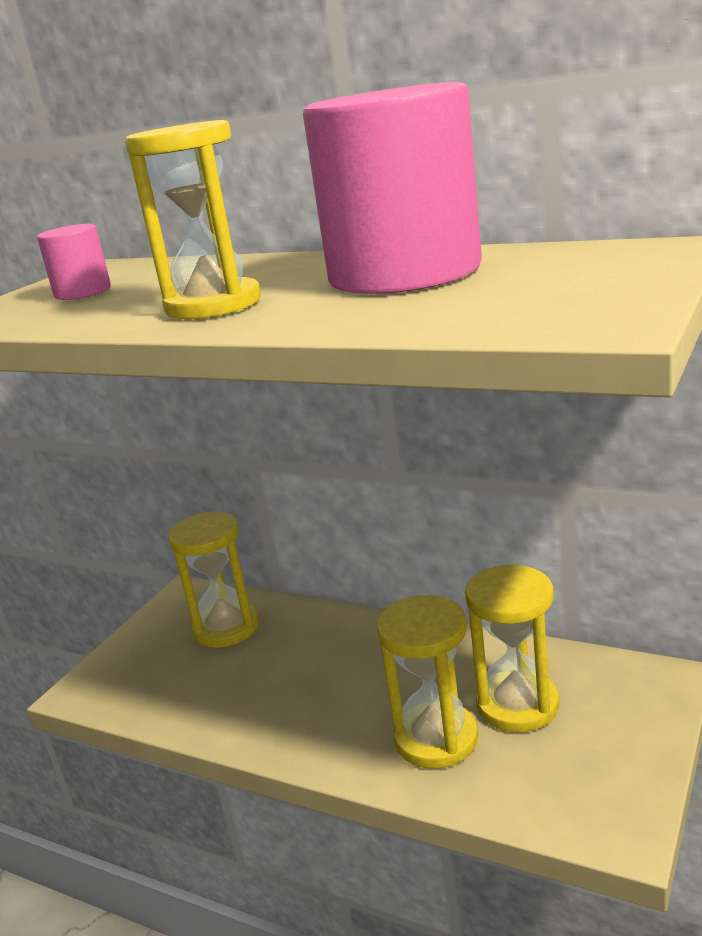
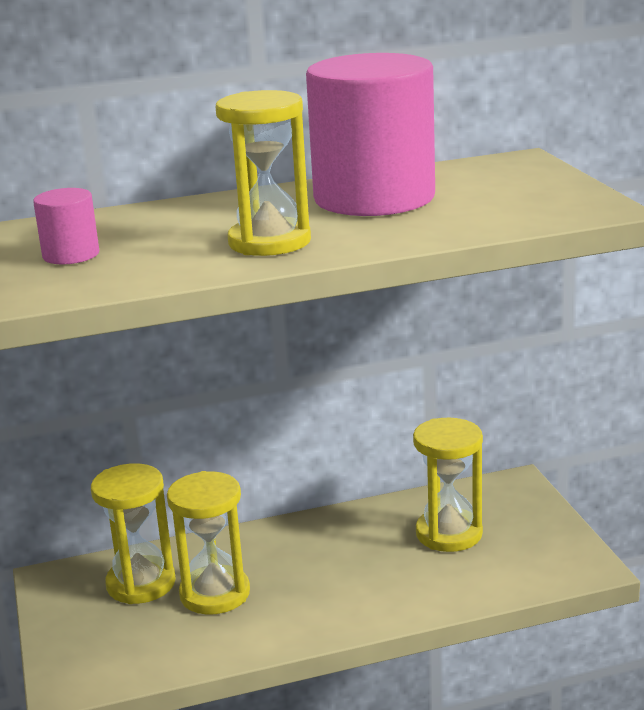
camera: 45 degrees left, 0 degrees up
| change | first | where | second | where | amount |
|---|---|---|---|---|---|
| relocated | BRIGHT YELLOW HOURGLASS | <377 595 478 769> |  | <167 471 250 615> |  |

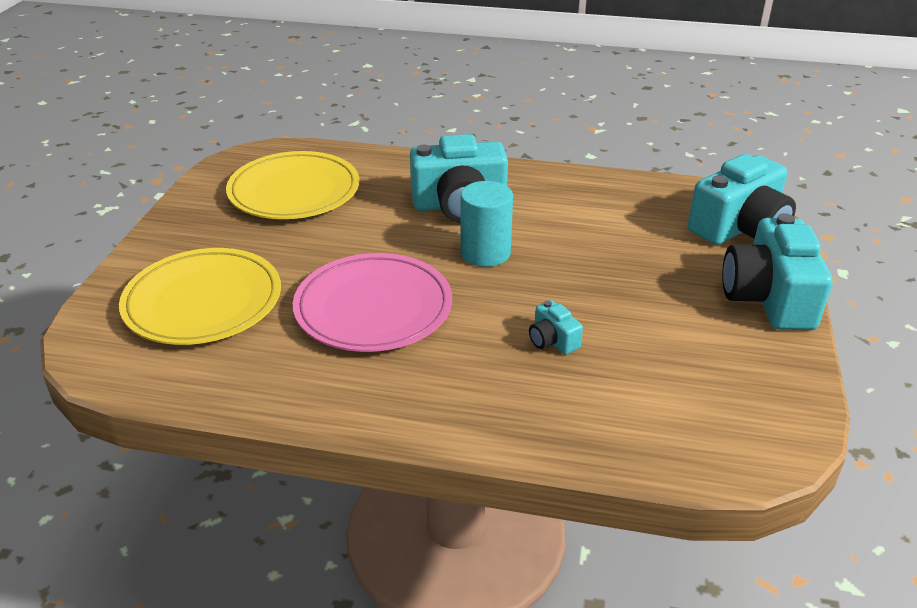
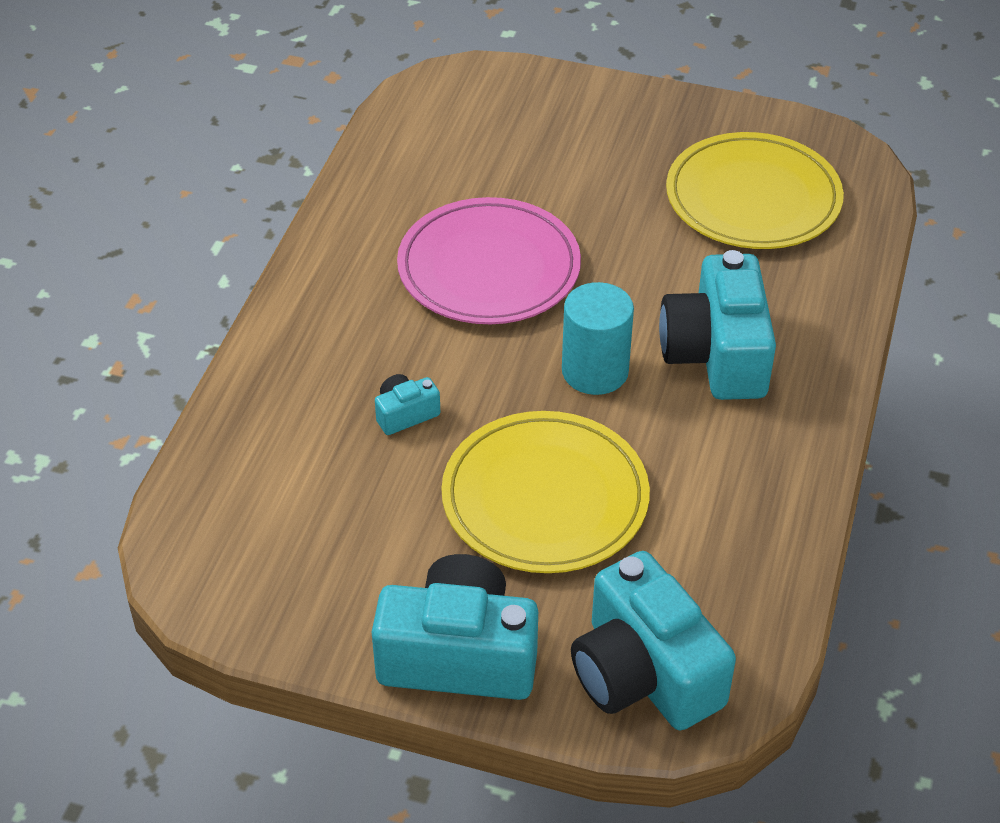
camera: 95 degrees right, 10 degrees up
| change | first | where | second | where | amount |
|---|---|---|---|---|---|
| relocated | BRIGHT YELLOW DINNER PLATE | <119 248 281 345> |  | <441 411 650 573> |  |

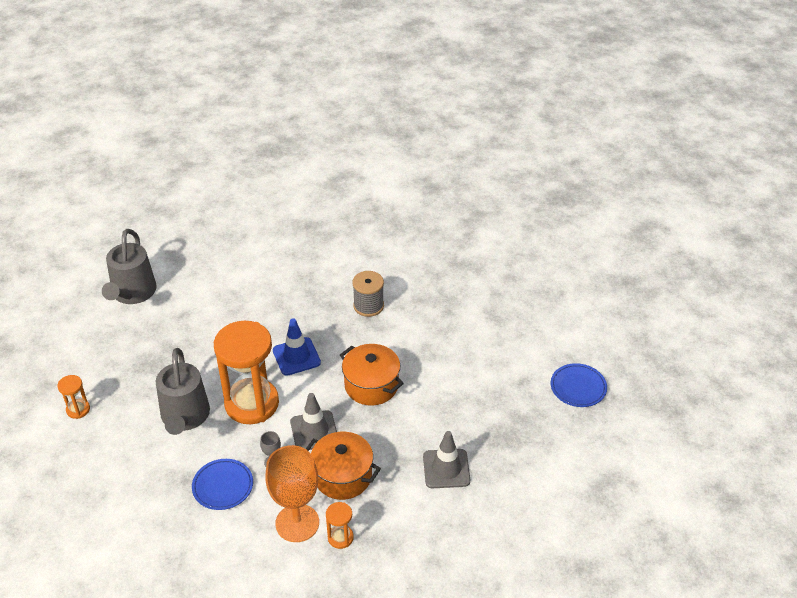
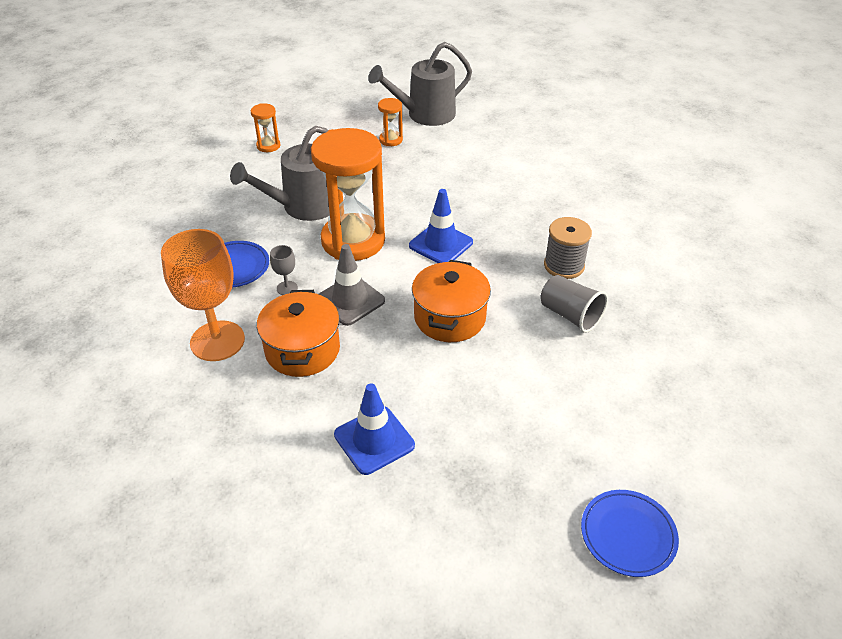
camera: 60 degrees right, 0 degrees up
| change | first | where | second | where | amount |
|---|---|---|---|---|---|
| colour | GREY SAFETY CONE | <423 431 470 488> | ROYAL BLUE SAFETY CONE | <334 383 415 475> |  |
| relocated | ORANGE HOURGLASS | <326 502 354 549> |  | <378 98 403 146> |  |
| appeared |  |  | GREY CUP | <541 275 608 333> |  |

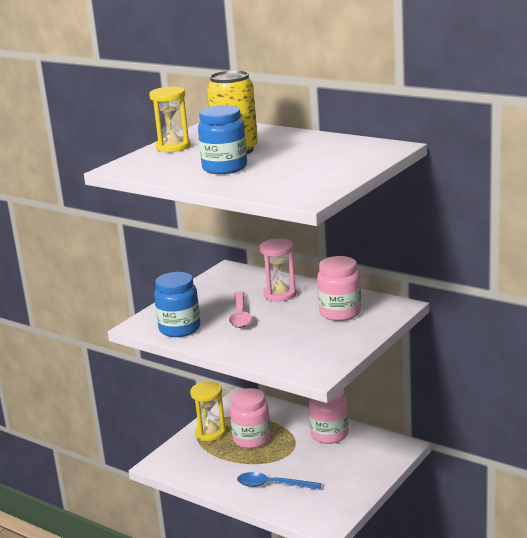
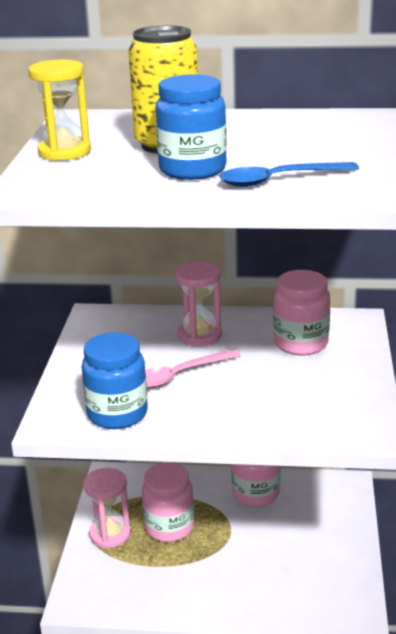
camera: 30 degrees left, 5 degrees up
| change | first | where | second | where | amount |
|---|---|---|---|---|---|
| spun | PINK SPOON | <229 291 252 328> |  | <145 349 241 388> | 90 degrees clockwise |
| colour | BRIGHT YELLOW HOURGLASS | <190 381 226 441> | PINK HOURGLASS | <84 468 131 548> |  |
| relocated | ROYAL BLUE SPOON | <237 472 322 490> |  | <220 162 359 187> |  |

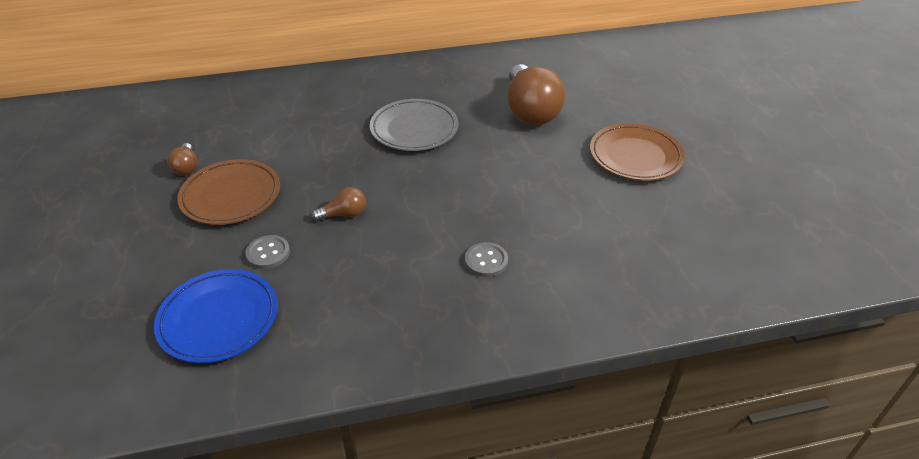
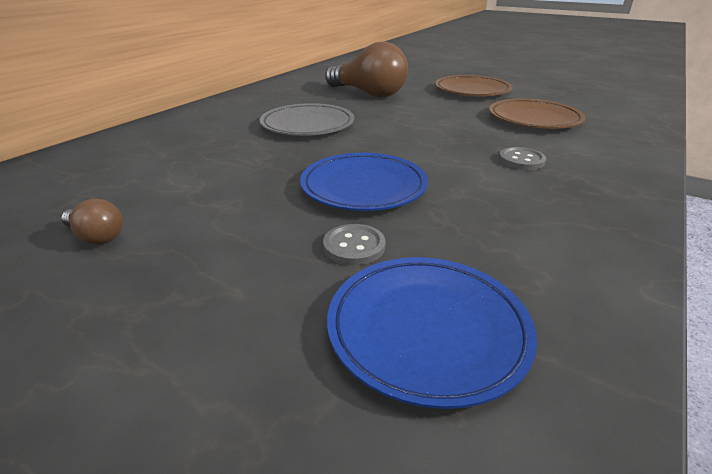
camera: 45 degrees left, 10 degrees down
| change | first | where | second | where | amount |
|---|---|---|---|---|---|
| relocated | DARK BROWN DINNER PLATE | <177 159 280 225> |  | <489 99 586 129> |  |
| exchanged | DARK BROWN BULB | <312 187 366 221> | ROYAL BLUE DINNER PLATE | <300 153 428 211> |  |

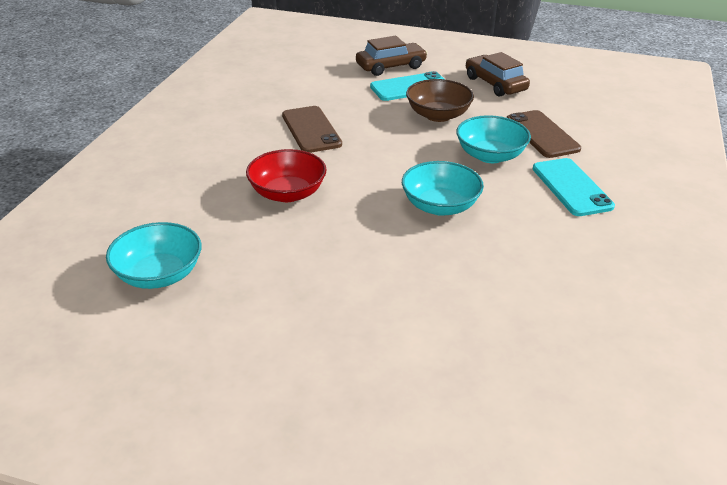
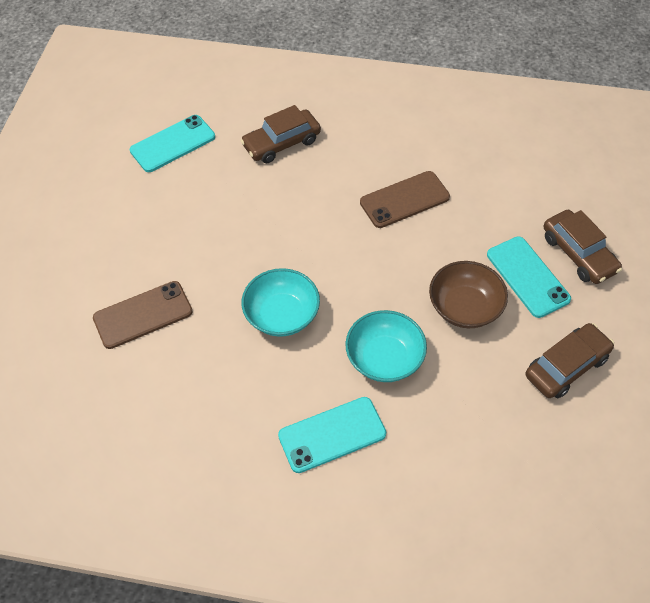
camera: 85 degrees right, 20 degrees up
| change | first | where | second | where | amount |
|---|---|---|---|---|---|
| relocated | DARK BROWN SMARTPHONE | <507 110 581 158> |  | <93 281 193 349> |  |
| missing | CRIMSON BOWL | <246 149 327 202> |  |  |  |
| exchanged | TURQUOISE BOWL | <106 222 202 289> | TURQUOISE SMARTPHONE | <130 115 215 172> |  |
| appeared |  |  | DARK BROWN TOY CAR | <241 105 321 163> |  |

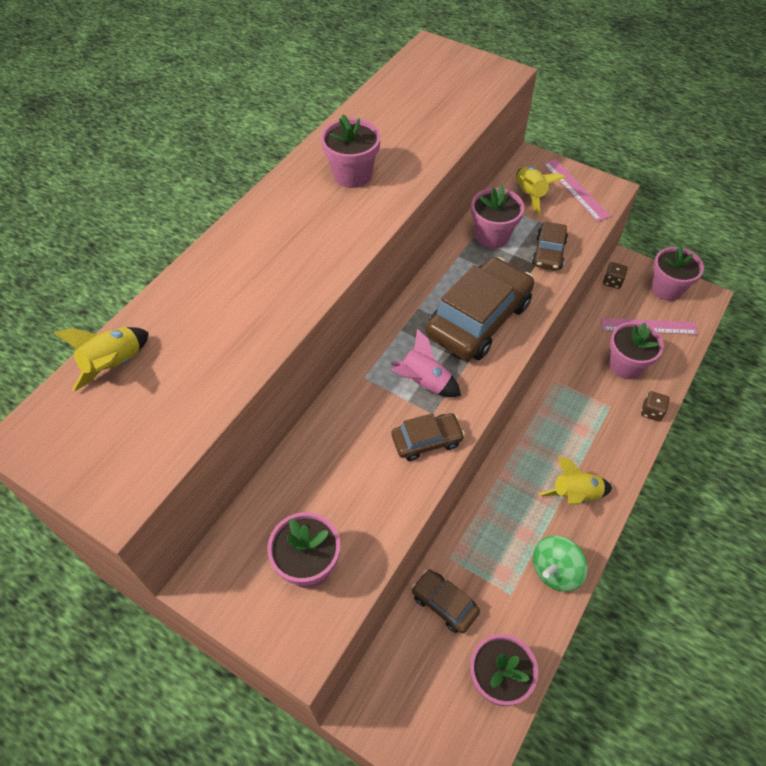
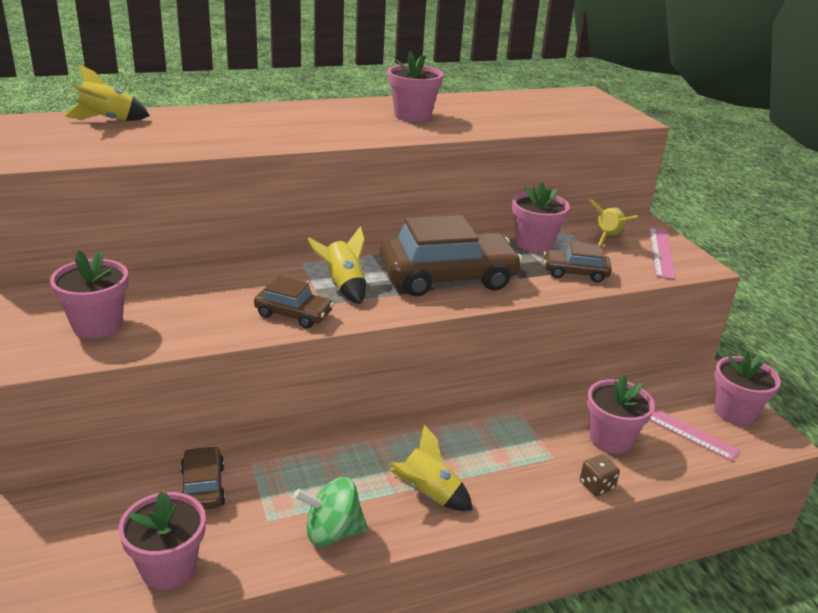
camera: 35 degrees right, 25 degrees down
| change | first | where | second | where | amount |
|---|---|---|---|---|---|
| spun | DARK BROWN TOY CAR | <532 222 568 270> |  | <544 242 612 283> | 45 degrees clockwise |
| missing | DARK BROWN DICE | <603 262 628 289> |  |  |  |
| colour | PINK ROCKET | <390 329 461 397> | BRIGHT YELLOW ROCKET | <308 226 366 304> |  |

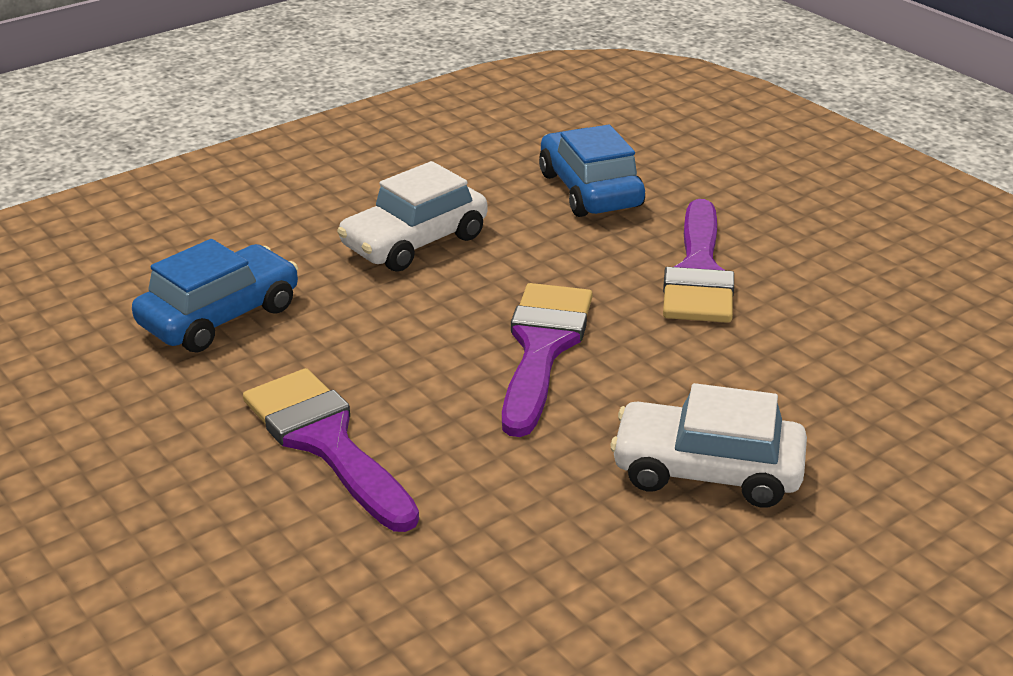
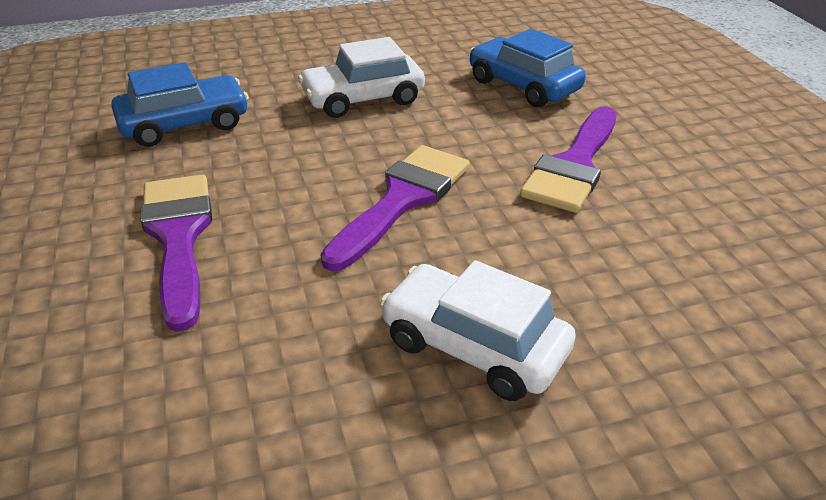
camera: 20 degrees right, 5 degrees up
| change | first | where | second | where | amount |
|---|---|---|---|---|---|
| spun | ROYAL BLUE TOY CAR | <539 124 645 217> |  | <469 29 586 107> | 45 degrees counterclockwise |

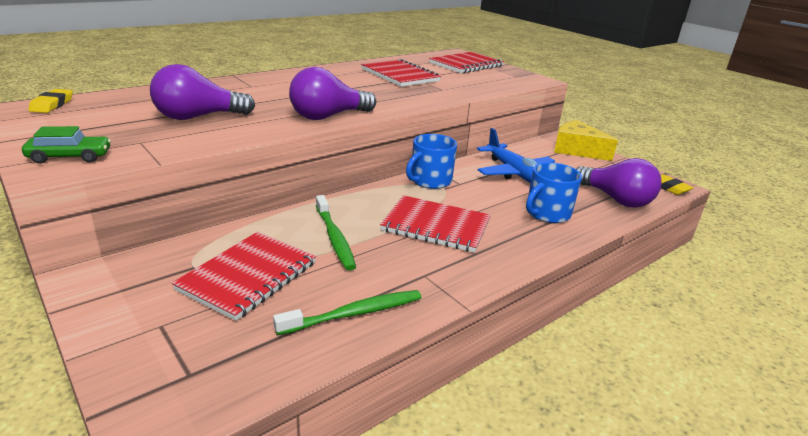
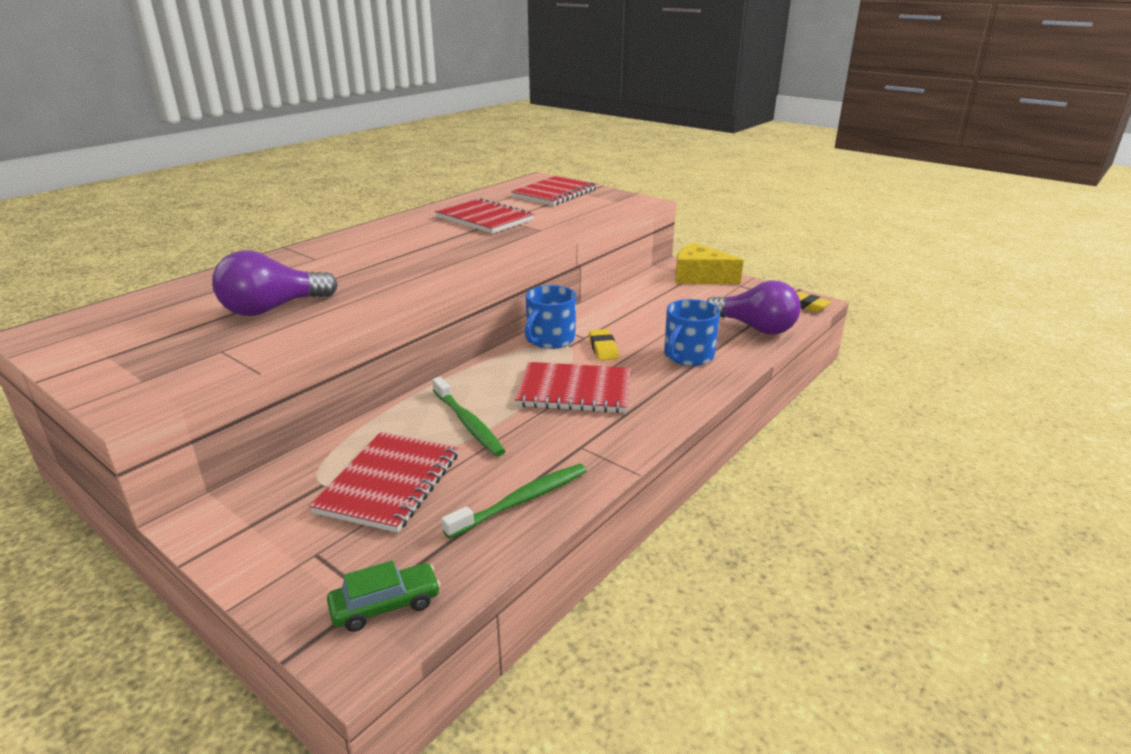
camera: 10 degrees left, 0 degrees up
| change | first | where | second | where | amount |
|---|---|---|---|---|---|
| missing | VIOLET BULB | <289 67 376 120> |  |  |  |
| relocated | BRIGHT YELLOW GUM ERASER | <28 89 73 113> |  | <589 329 619 361> |  |
| relocated | GREEN TOY CAR | <22 126 111 164> |  | <327 561 441 632> |  |
| missing | ROYAL BLUE AEROPLANE | <477 128 555 183> |  |  |  |

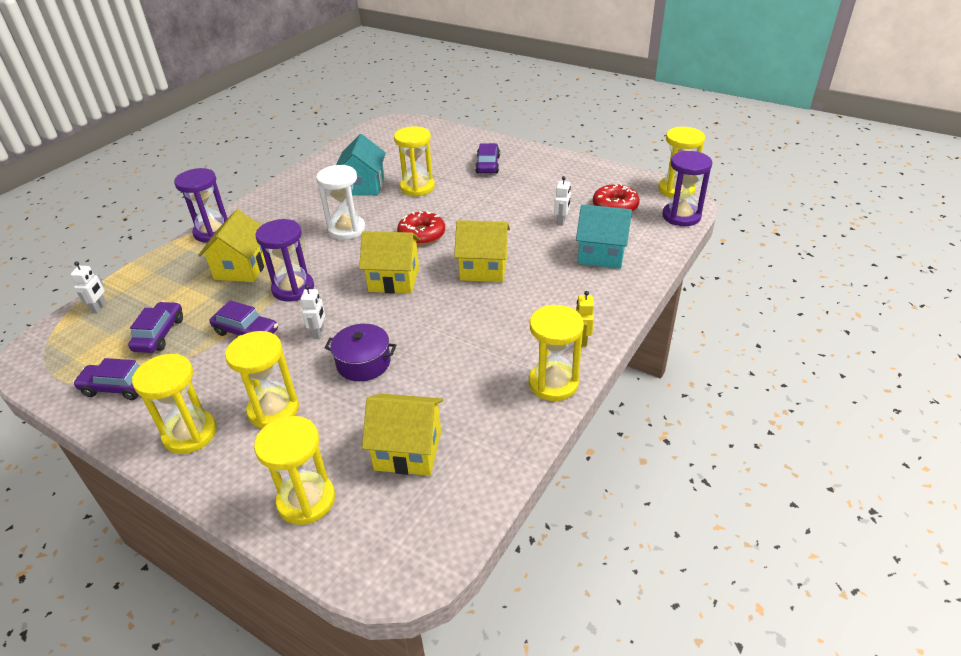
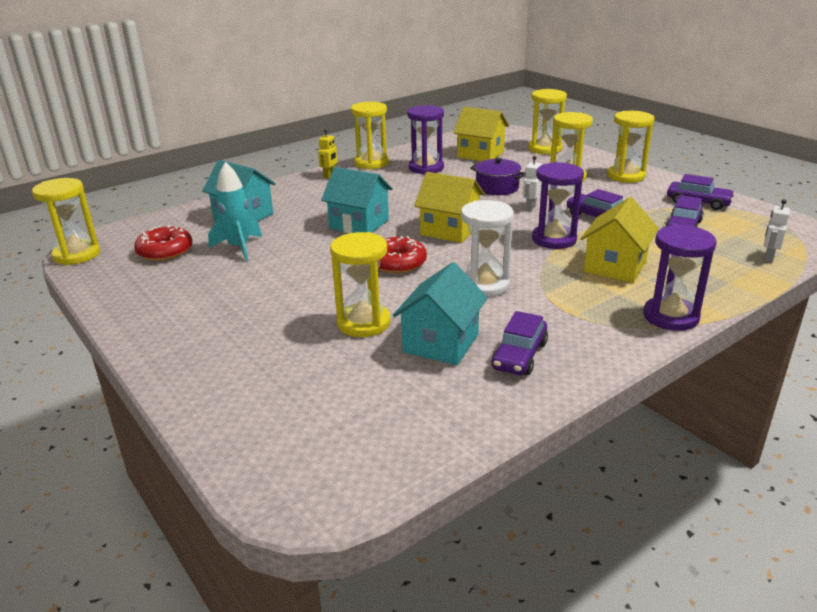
camera: 160 degrees left, 10 degrees down
| change | first | where | second | where | amount |
|---|---|---|---|---|---|
| relocated | VIOLET TOY CAR | <475 143 500 173> |  | <491 311 548 375> |  |
| relocated | VIOLET HOURGLASS | <662 151 712 226> |  | <407 105 444 175> |  |
| exchanged | SNOW-WHITE TOY ROBOT | <554 176 571 226> | TURQUOISE ROCKET | <208 162 262 261> |  |
| colour | BRIGHT YELLOW HOUSE | <454 220 510 282> | TURQUOISE HOUSE | <321 167 393 233> |  |

